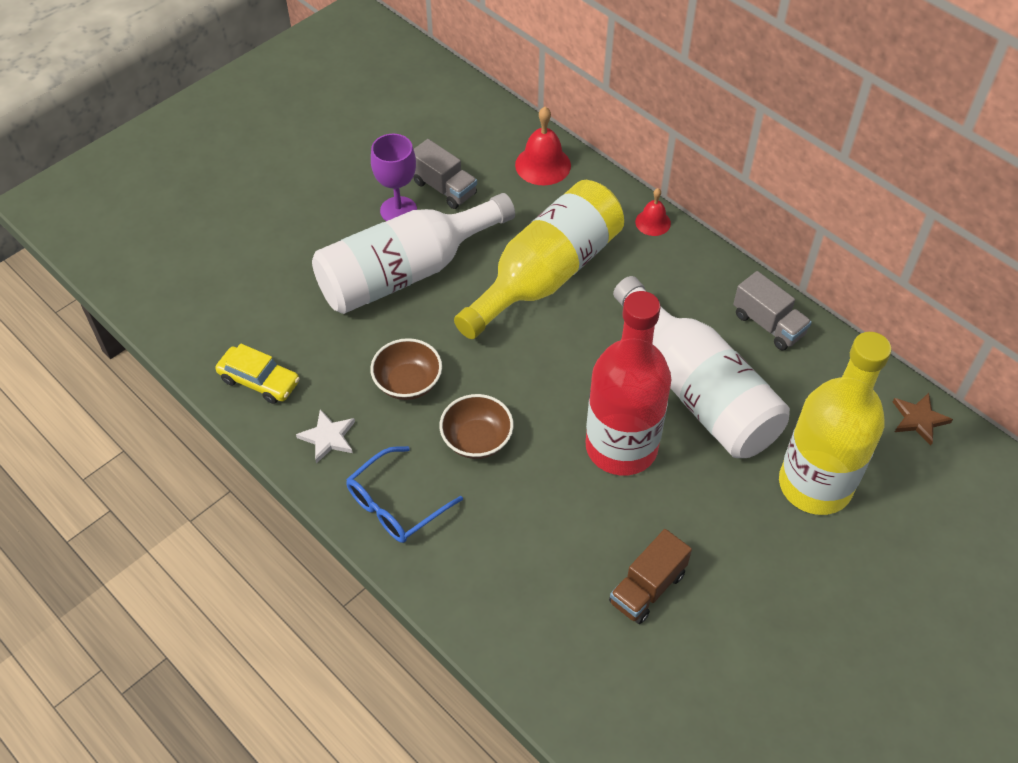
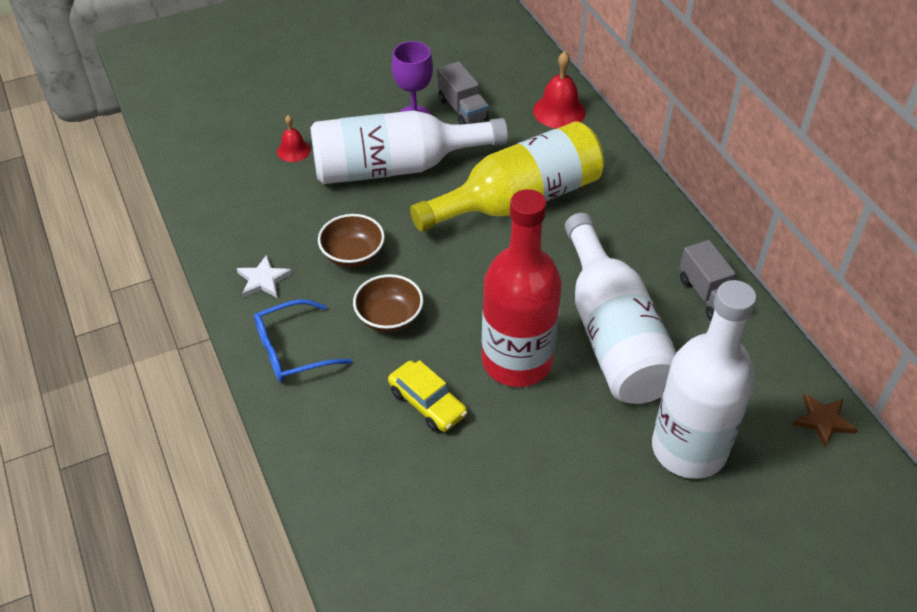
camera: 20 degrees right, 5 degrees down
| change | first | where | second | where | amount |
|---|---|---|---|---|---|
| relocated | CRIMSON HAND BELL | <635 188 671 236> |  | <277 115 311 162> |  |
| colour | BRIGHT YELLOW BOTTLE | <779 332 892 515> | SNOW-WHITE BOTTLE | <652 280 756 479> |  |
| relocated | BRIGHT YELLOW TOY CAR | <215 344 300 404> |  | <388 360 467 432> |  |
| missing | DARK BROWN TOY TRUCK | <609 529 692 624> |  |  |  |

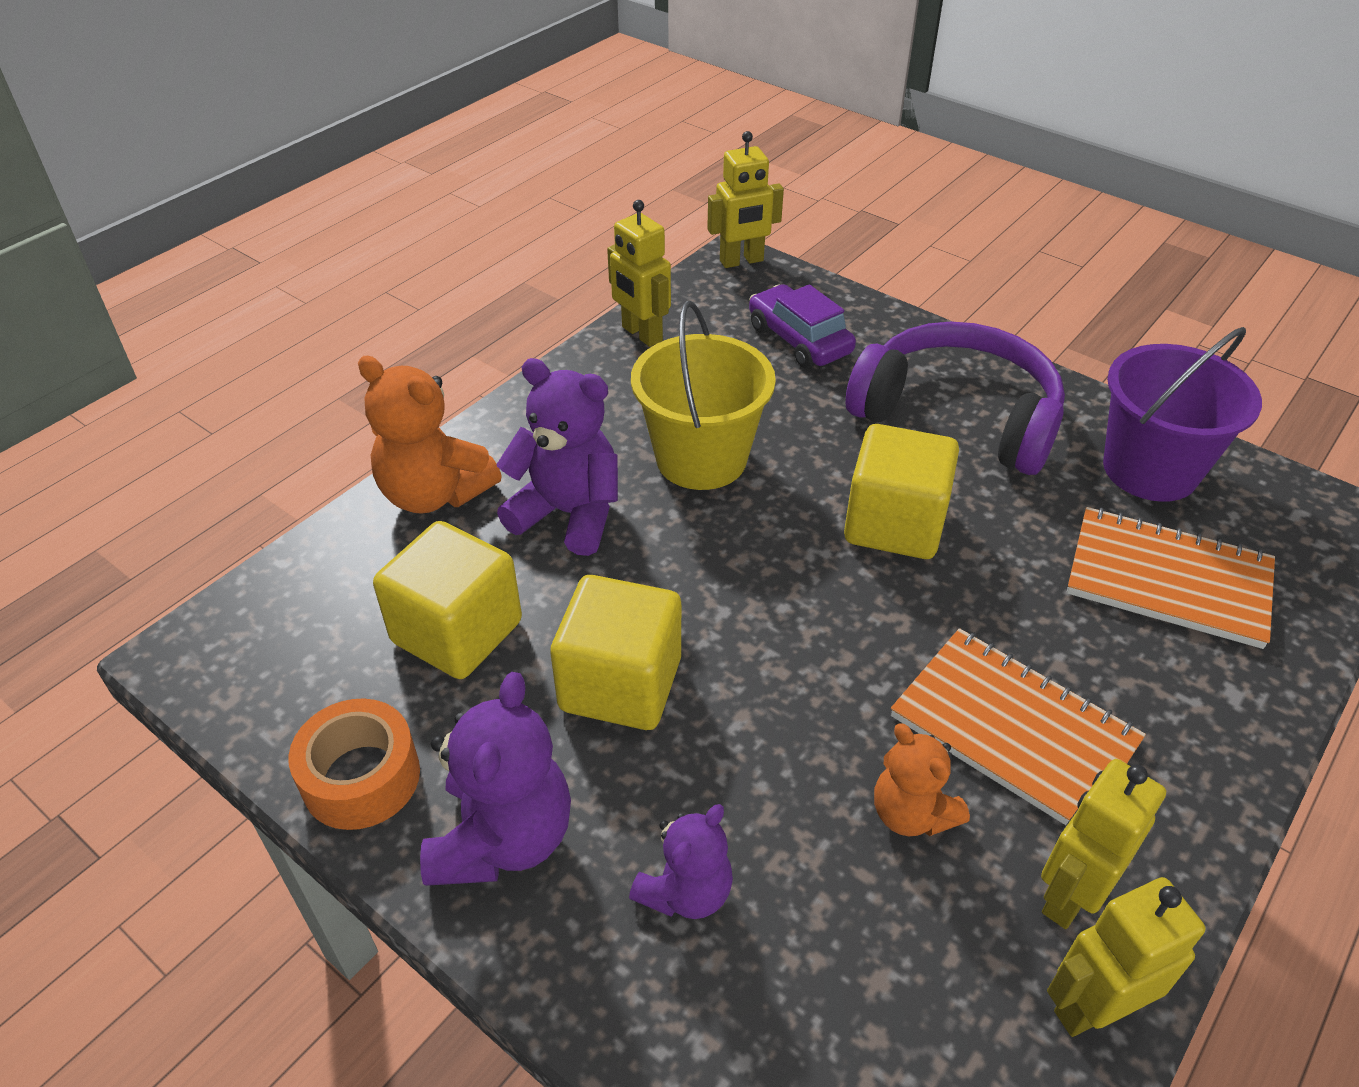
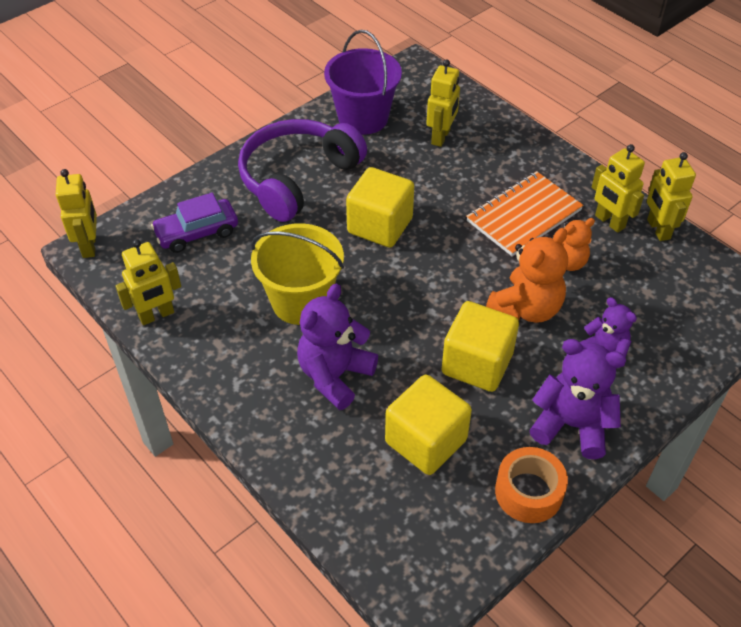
camera: 80 degrees left, 5 degrees up
| change | first | where | second | where | amount |
|---|---|---|---|---|---|
| relocated | ORANGE TEDDY | <358 356 502 514> |  | <486 228 568 323> |  |
| exchanged | ORANGE NOTEPAD | <1067 507 1275 649> | BRIGHT YELLOW TOY ROBOT | <426 59 460 147> |  |

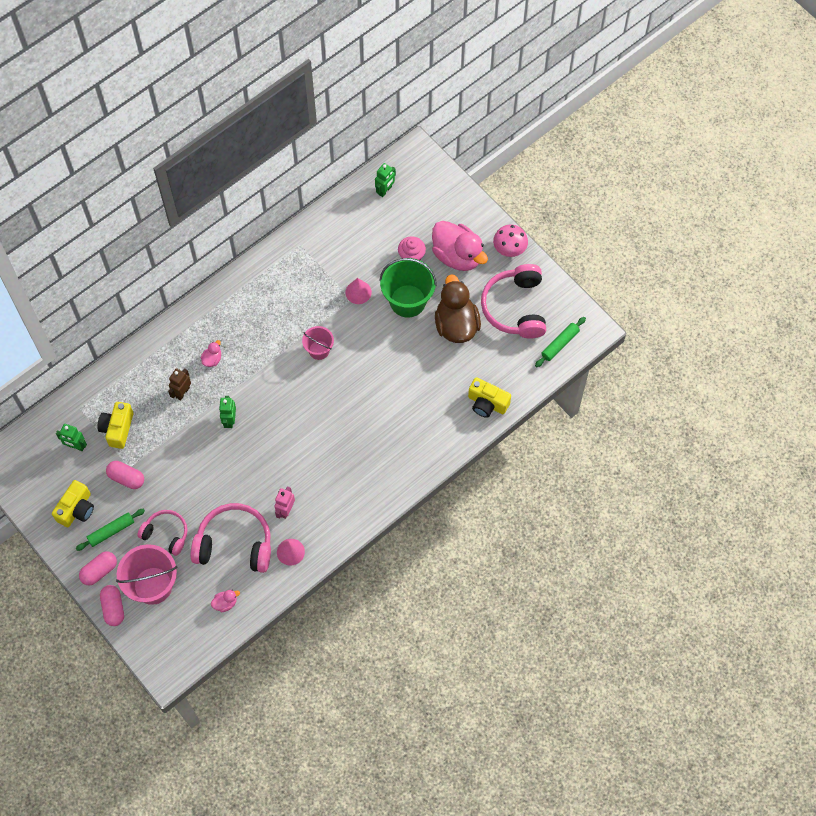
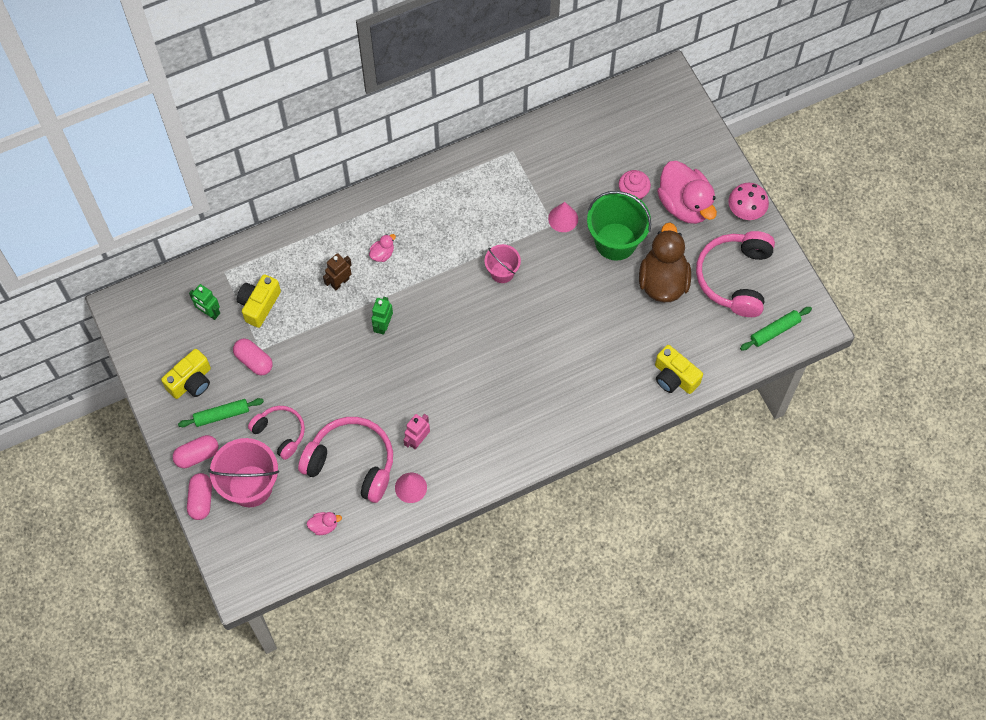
camera: 15 degrees right, 0 degrees up
| change | first | where | second | where | amount |
|---|---|---|---|---|---|
| missing | GREEN TOY ROBOT | <375 163 396 197> |  |  |  |

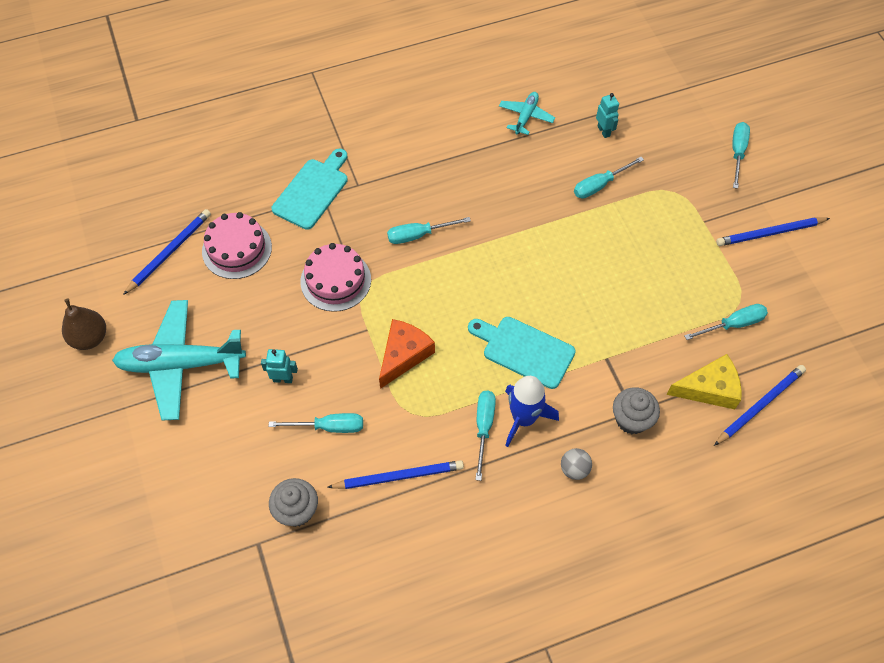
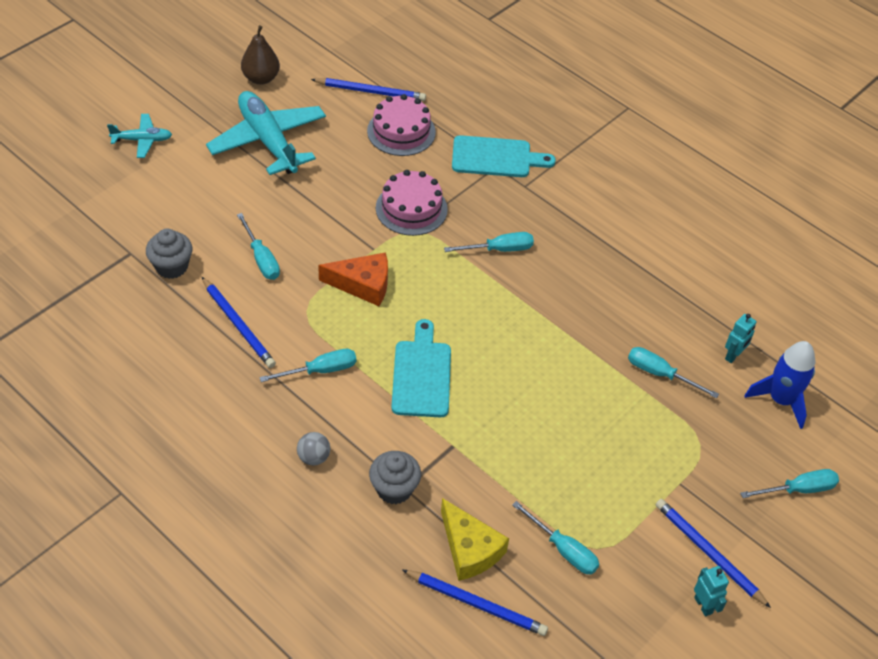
camera: 60 degrees right, 10 degrees down
| change | first | where | second | where | amount |
|---|---|---|---|---|---|
| relocated | TURQUOISE AEROPLANE | <499 92 555 135> |  | <107 114 172 158> |  |
| spun | TURQUOISE HAND SCREWDRIVER | <387 217 471 244> |  | <444 232 534 252> | 120 degrees clockwise |
| relocated | TURQUOISE TOY ROBOT | <261 349 298 383> |  | <694 566 729 617> |  |
| relocated | ROYAL BLUE ROCKET | <505 376 559 447> |  | <744 341 815 429> |  |

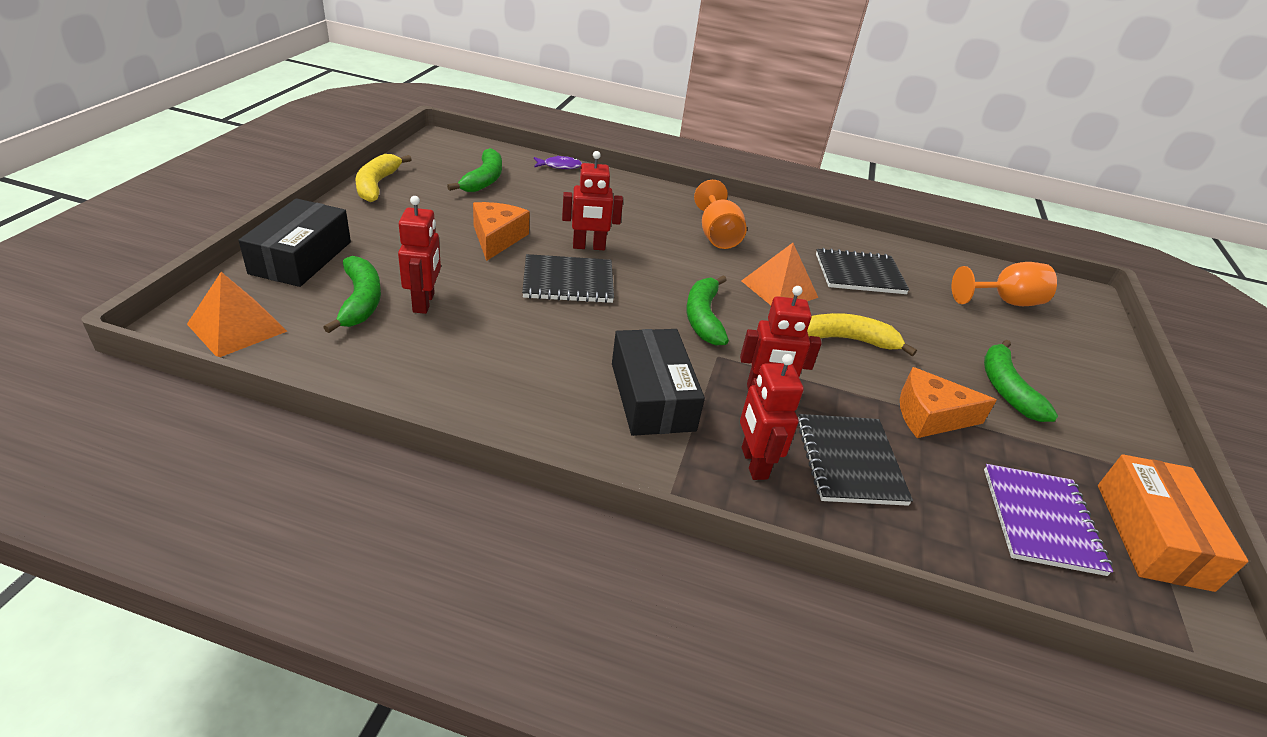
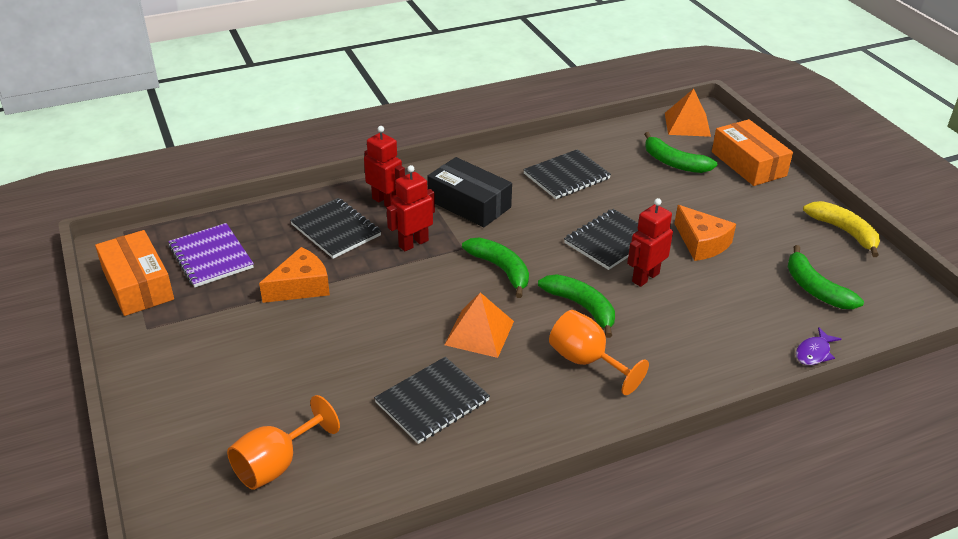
camera: 145 degrees right, 0 degrees up
| change | first | where | second | where | amount |
|---|---|---|---|---|---|
| missing | CRIMSON TOY ROBOT | <398 196 441 314> |  |  |  |
| colour | JET-BLACK PACKAGE | <238 198 351 287> | ORANGE PACKAGE | <712 119 793 186> |  |
| missing | BRIGHT YELLOW BANANA | <807 313 917 356> |  |  |  |
| relocated | GREEN BANANA | <984 340 1058 422> |  | <538 274 615 338> |  |
| appeared |  |  | JET-BLACK NOTEPAD | <523 149 611 199> |  |

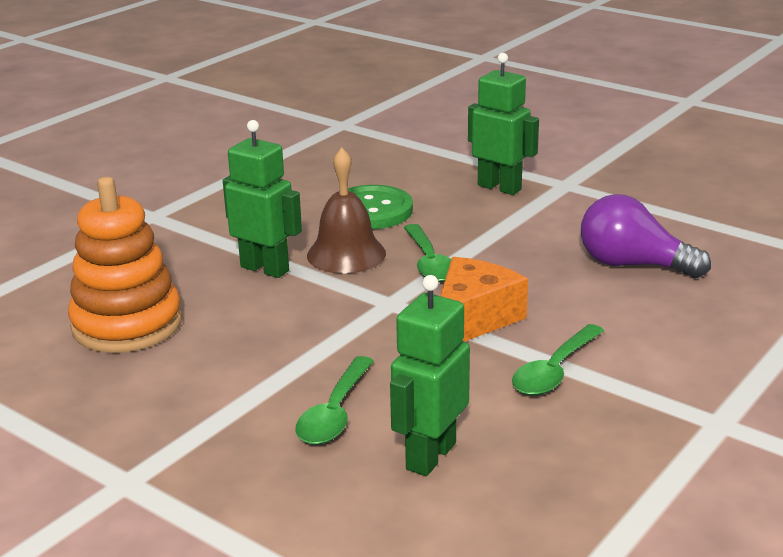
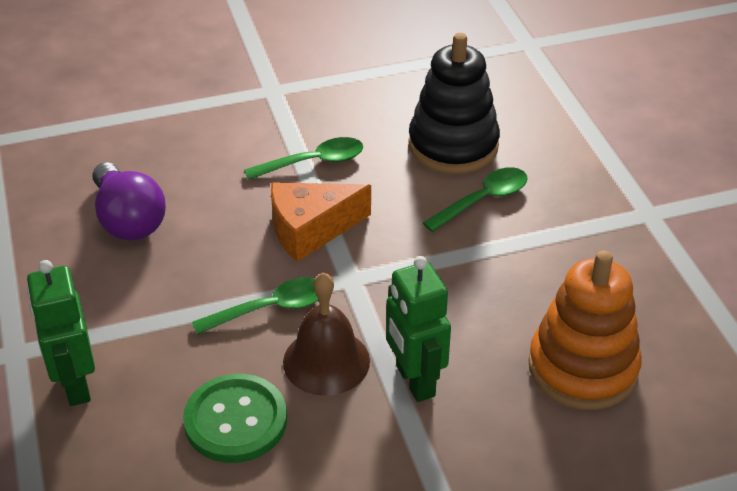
camera: 145 degrees left, 15 degrees up
| change | first | where | second | where | amount |
|---|---|---|---|---|---|
| spun | GREEN SPOON | <404 224 451 282> |  | <192 277 319 334> | 45 degrees clockwise |
| exchanged | GREEN TOY ROBOT | <390 275 470 476> | JET-BLACK STACKING RINGS | <408 33 500 174> |  |

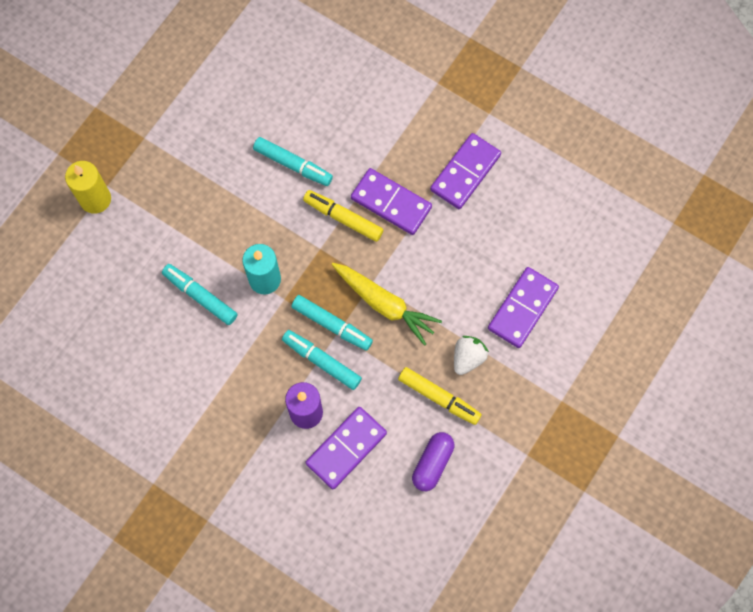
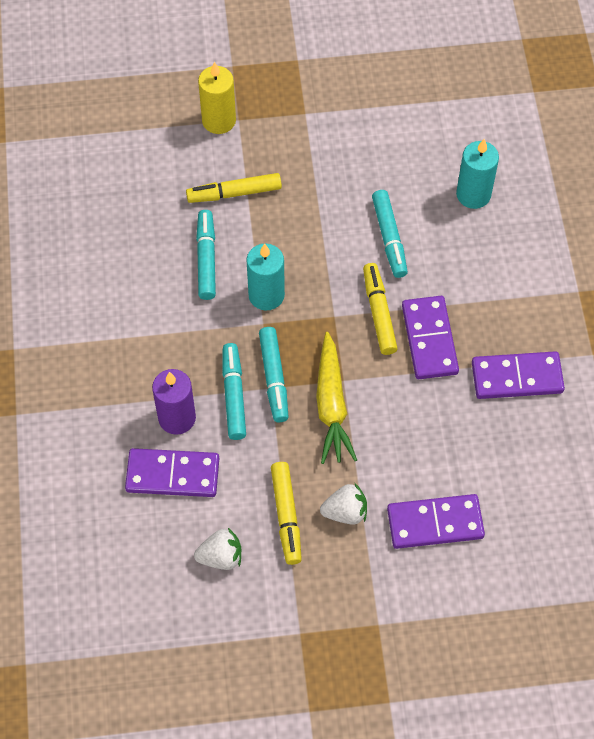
camera: 50 degrees right, 10 degrees down
| change | first | where | second | where | amount |
|---|---|---|---|---|---|
| exchanged | VIOLET PILL SHAPE | <412 432 454 491> | SNOW-WHITE STRAWBERRY | <194 528 241 570> |  |
| appeared |  |  | TURQUOISE CANDLE | <456 139 499 209> |  |
| appeared |  |  | BRIGHT YELLOW FELT PEN | <186 173 282 203> |  |

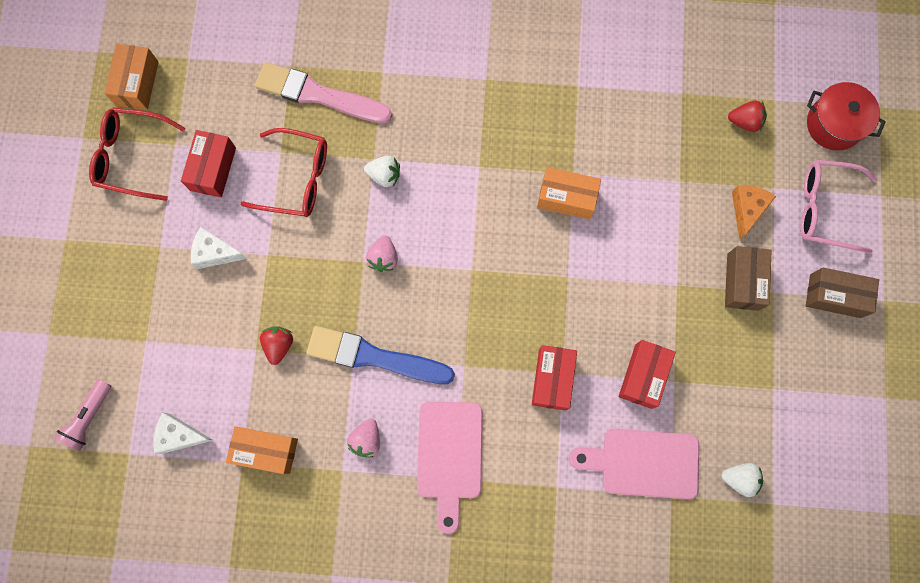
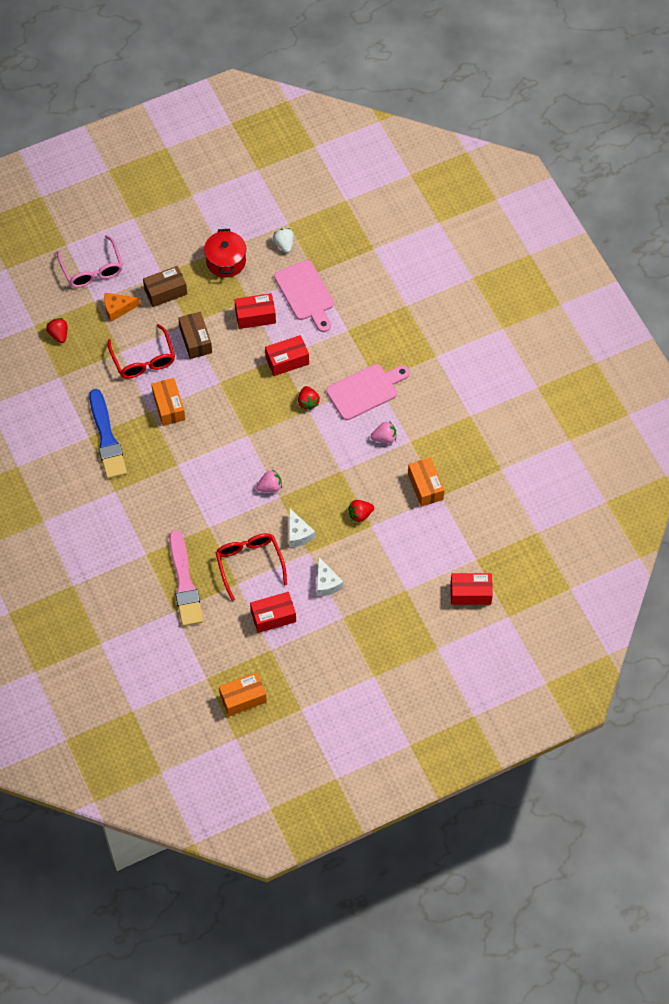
camera: 120 degrees left, 15 degrees down
| change | first | where | second | where | amount |
|---|---|---|---|---|---|
| relocated | CRIMSON STOCKPOT | <807 82 886 151> |  | <204 229 246 278> |  |
| relocated | CRIMSON SPECTACLES | <89 108 186 201> |  | <108 324 175 379> |  |
| missing | SNOW-WHITE STRAWBERRY | <364 156 400 187> |  |  |  |
| relocated | DARK BROWN PACKAGE | <806 267 879 318> |  | <178 312 212 359> |  |
| relocated | ROYAL BLUE PAINT BRUSH | <307 326 455 384> |  | <89 389 127 479> |  |
| exchanged | PINK TORCH | <54 379 111 451> | CRIMSON PACKAGE | <451 573 493 605> |  |
| relocated | SNOW-WHITE PIECE OF CHEESE | <153 412 213 454> |  | <289 508 315 547> |  |
| appeared |  |  | CRIMSON STRAWBERRY | <298 386 320 410> |  |

